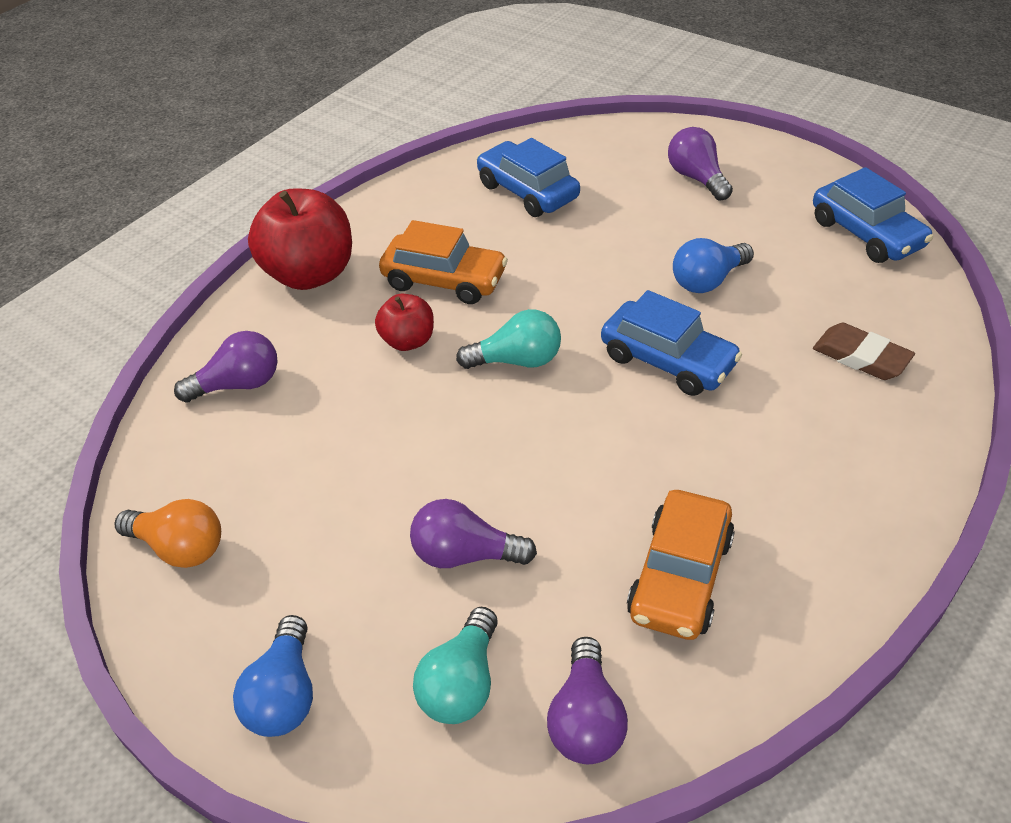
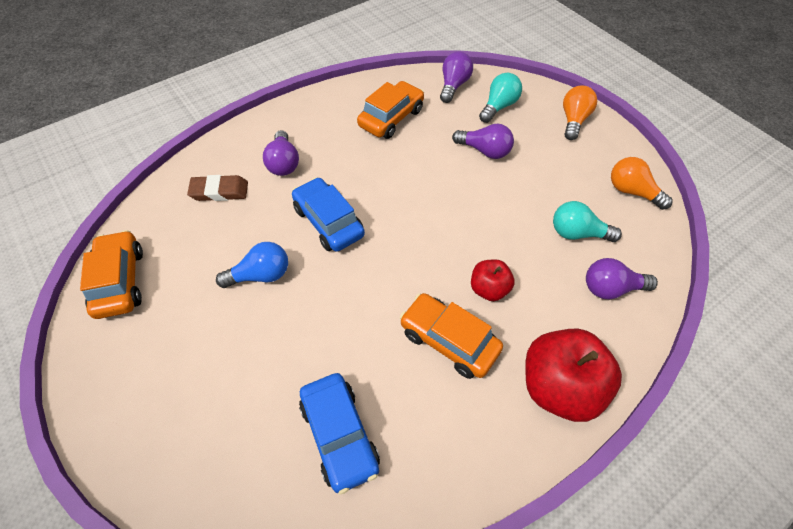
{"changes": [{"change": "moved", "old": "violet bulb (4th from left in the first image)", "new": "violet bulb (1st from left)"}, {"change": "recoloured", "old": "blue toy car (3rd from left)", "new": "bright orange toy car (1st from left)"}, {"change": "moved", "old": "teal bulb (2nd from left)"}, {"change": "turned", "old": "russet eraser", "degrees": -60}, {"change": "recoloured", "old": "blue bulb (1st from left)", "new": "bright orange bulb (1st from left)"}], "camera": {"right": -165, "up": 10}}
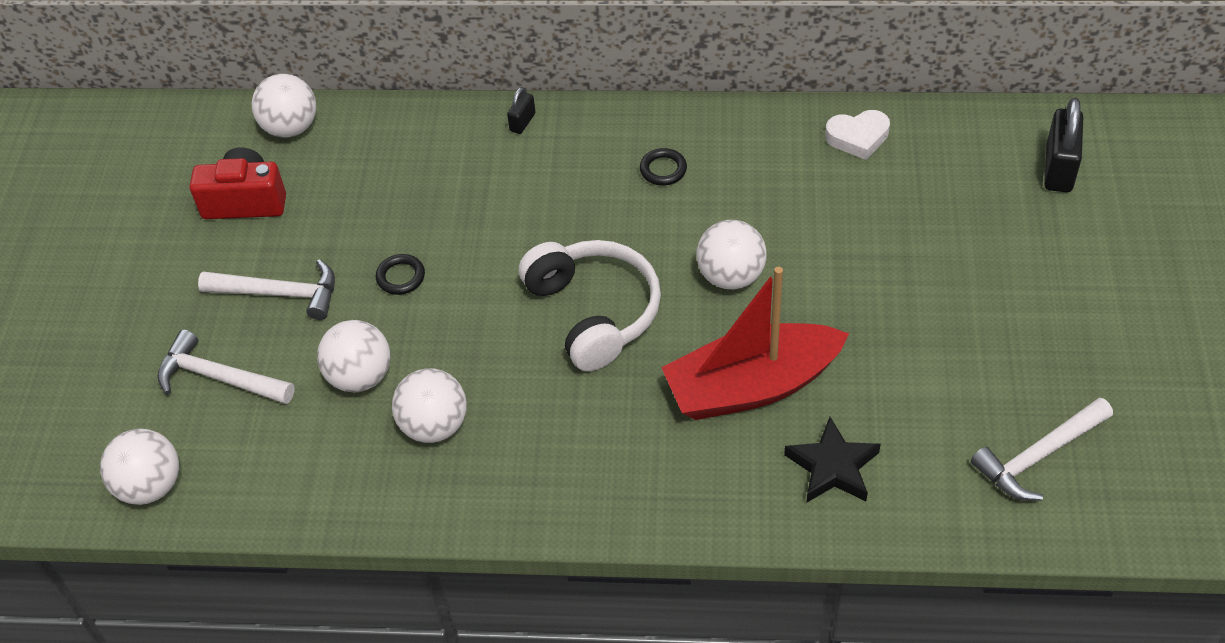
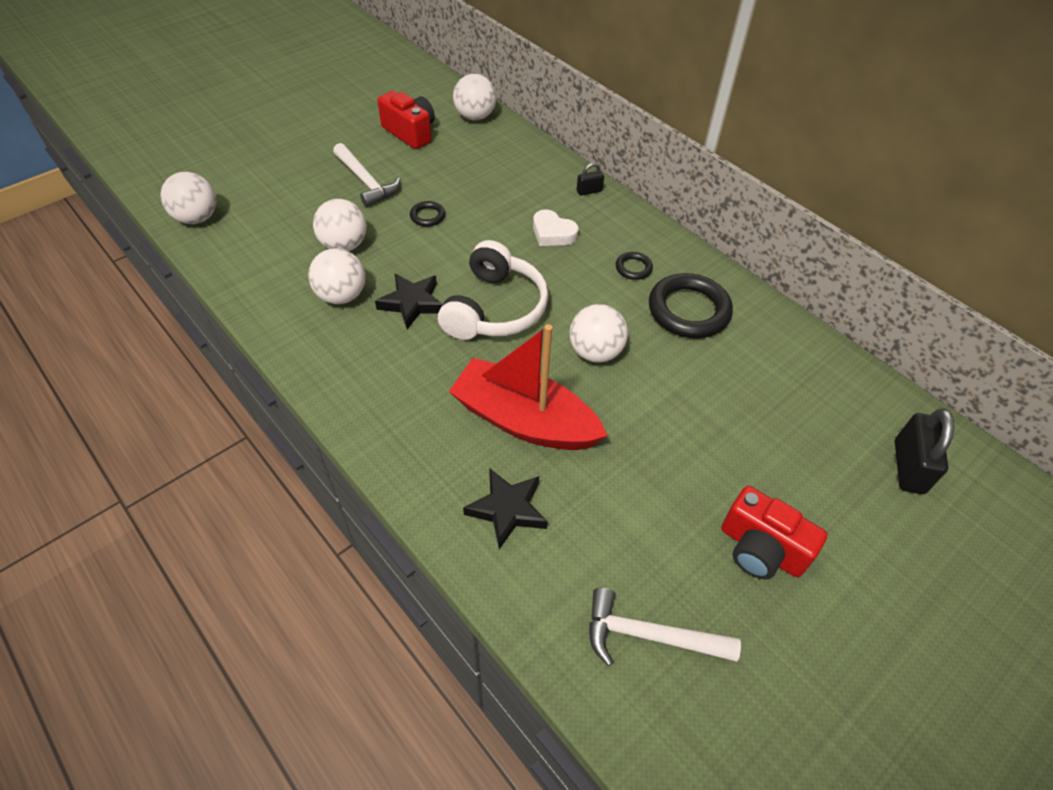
{"changes": [{"change": "turned", "old": "black small lock (2nd from left)", "degrees": -45}, {"change": "moved", "old": "snow-white heart shape"}, {"change": "removed", "old": "snow-white carpenter's hammer (1st from left)"}, {"change": "added", "new": "black hoop (3rd from left)"}, {"change": "added", "new": "black star (1st from left)"}, {"change": "added", "new": "red compact camera (2nd from left)"}], "camera": {"right": 40, "up": 0}}
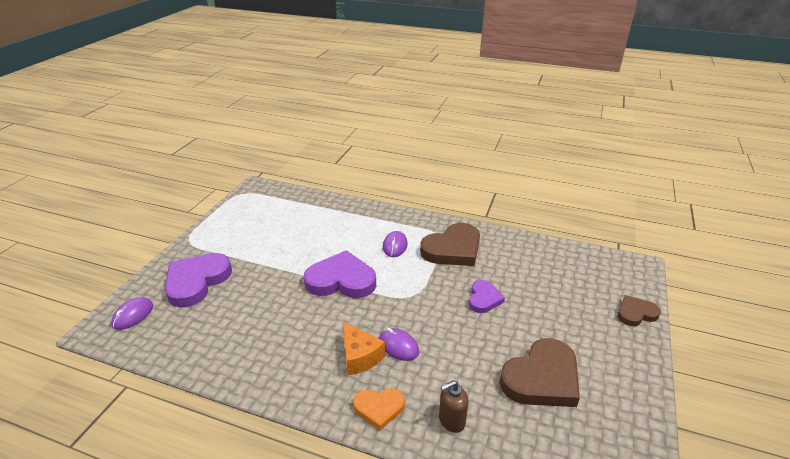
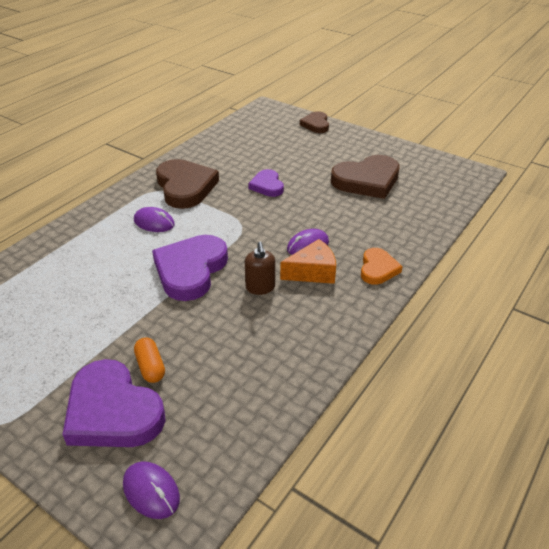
{"changes": [{"change": "turned", "old": "violet heart shape (3rd from left)", "degrees": -135}, {"change": "turned", "old": "russet heart shape (2nd from left in the first image)", "degrees": 90}, {"change": "moved", "old": "russet pump bottle"}, {"change": "added", "new": "bright orange pill shape"}], "camera": {"right": -75, "up": 5}}
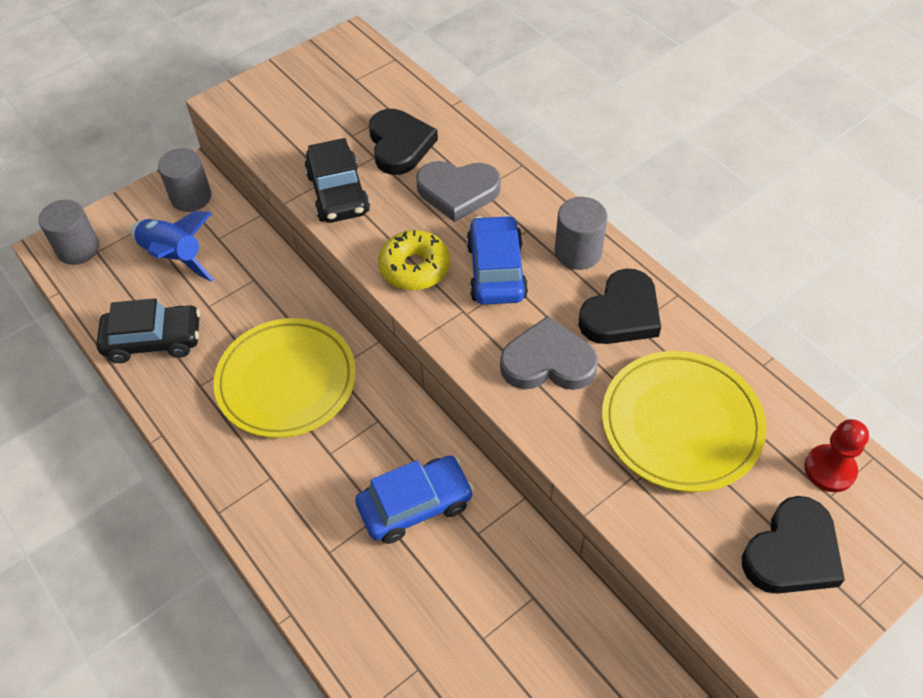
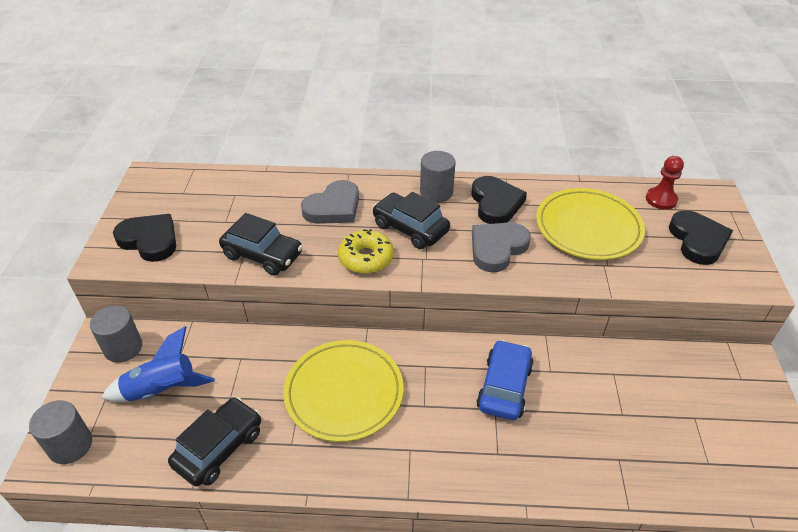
{"changes": [{"change": "moved", "old": "black heart shape (1st from left)"}, {"change": "recoloured", "old": "blue toy car (2nd from left)", "new": "black toy car (3rd from left)"}], "camera": {"right": -50, "up": -10}}
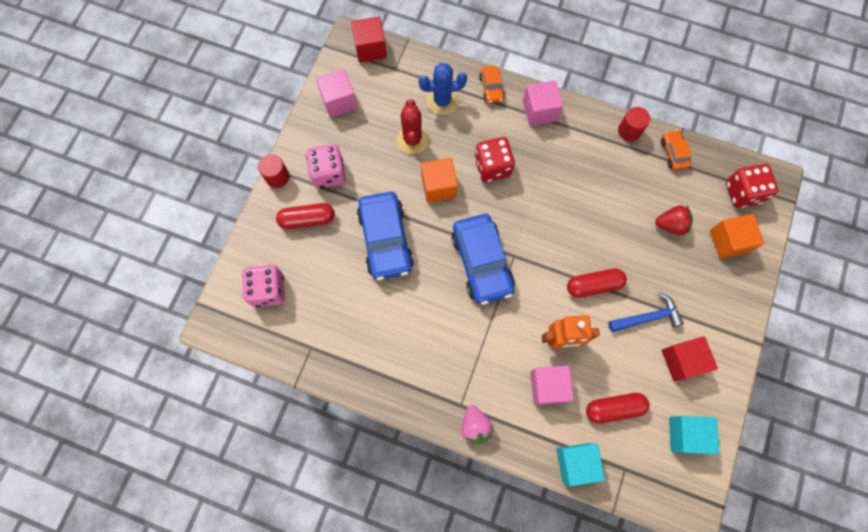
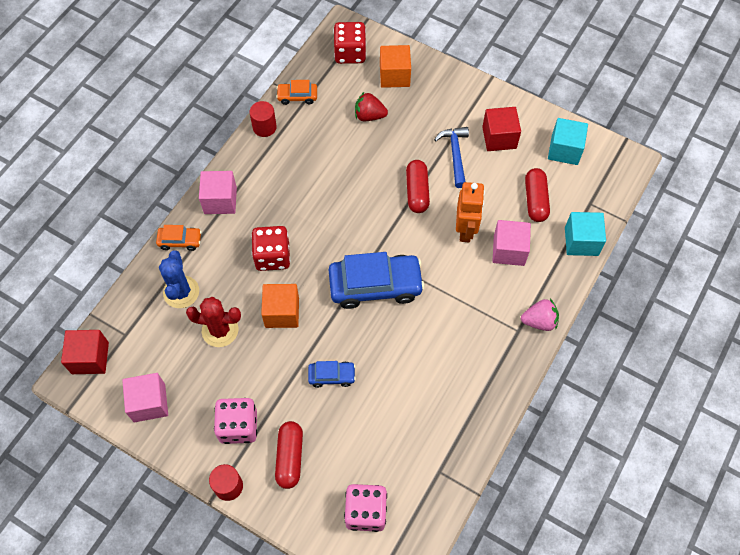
{"changes": [{"change": "resized", "old": "blue toy car (1st from left)", "factor": 0.49}, {"change": "turned", "old": "red berry", "degrees": -90}], "camera": {"right": -80, "up": -10}}
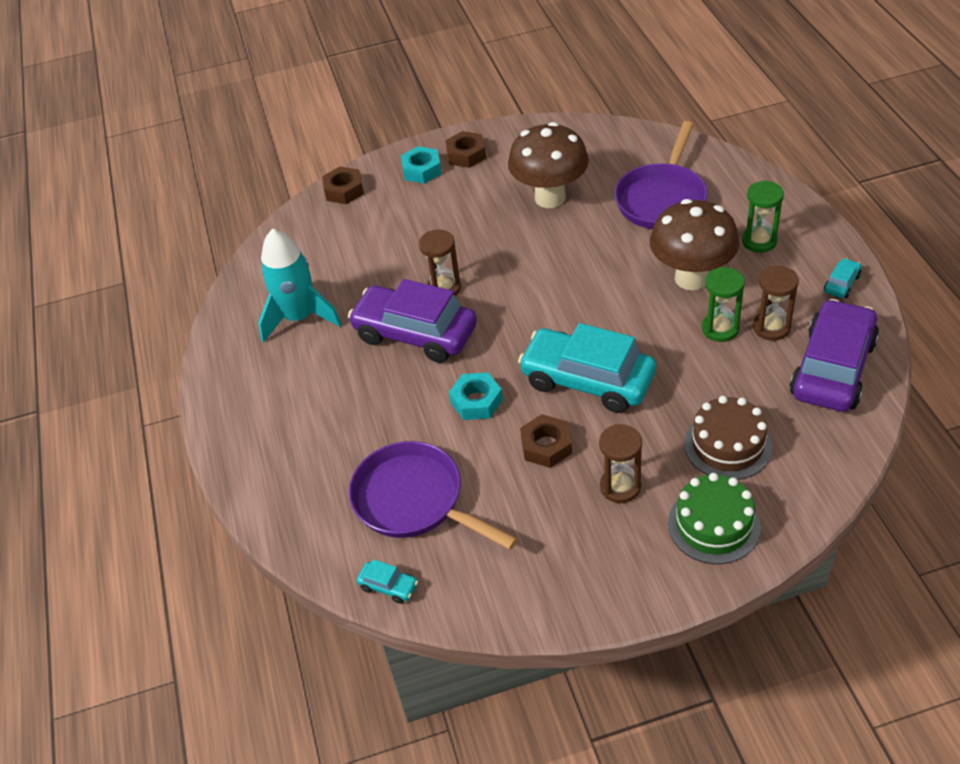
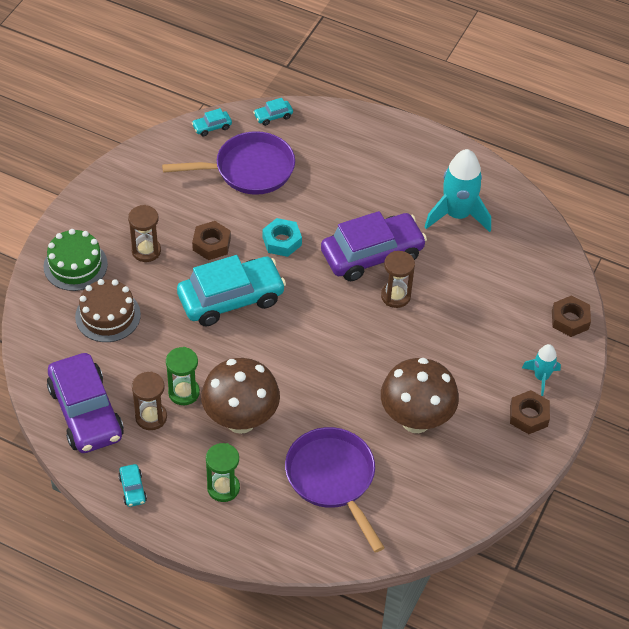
{"changes": [{"change": "replaced", "old": "teal hexagon nut (1st from left)", "new": "teal spaceship (2nd from left)"}, {"change": "added", "new": "teal toy car (4th from left)"}], "camera": {"right": 125, "up": 5}}
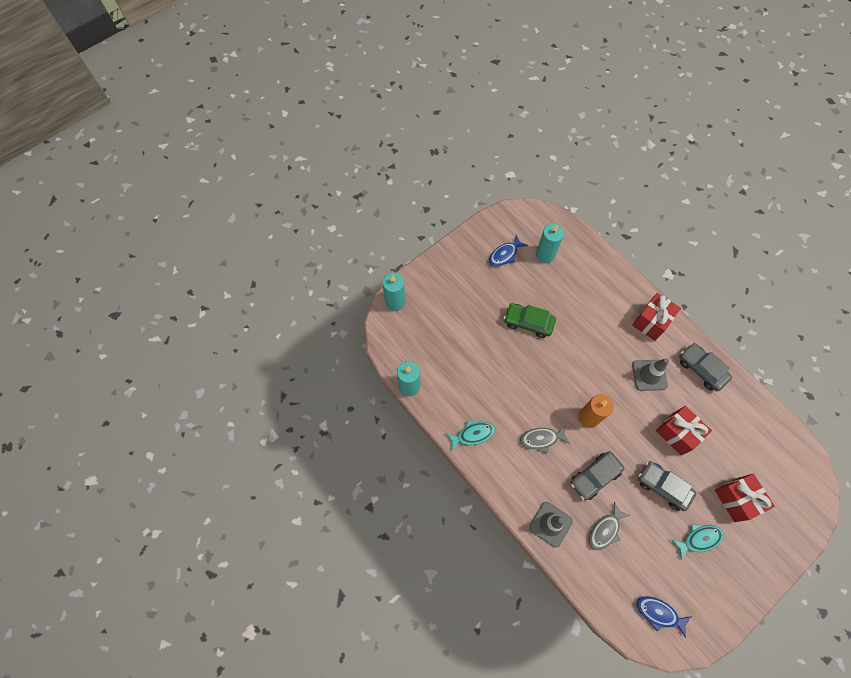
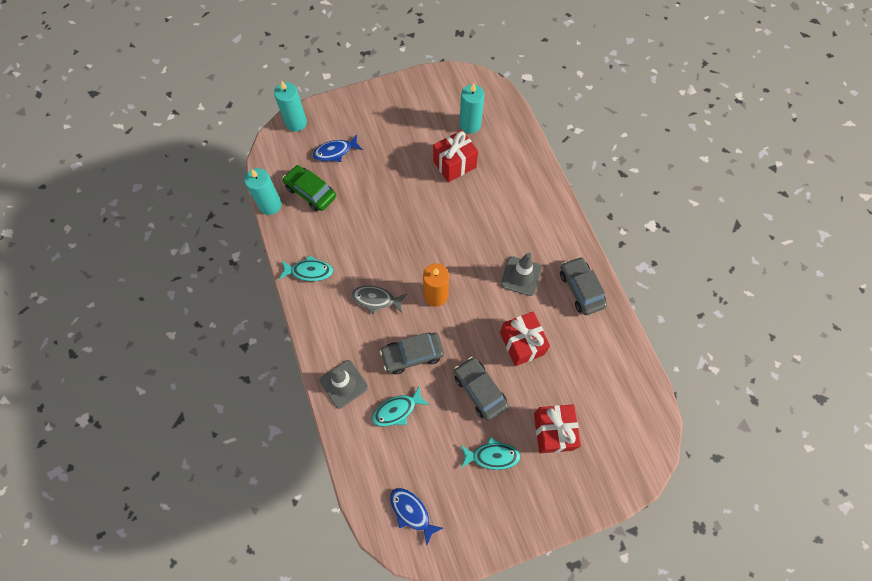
{"changes": [{"change": "moved", "old": "blue fish figure (1st from left)"}, {"change": "moved", "old": "red present (1st from left)"}, {"change": "moved", "old": "leaf-green toy car"}, {"change": "recoloured", "old": "ash-grey fish figure (2nd from left)", "new": "teal fish figure (2nd from left)"}], "camera": {"right": 20, "up": 0}}
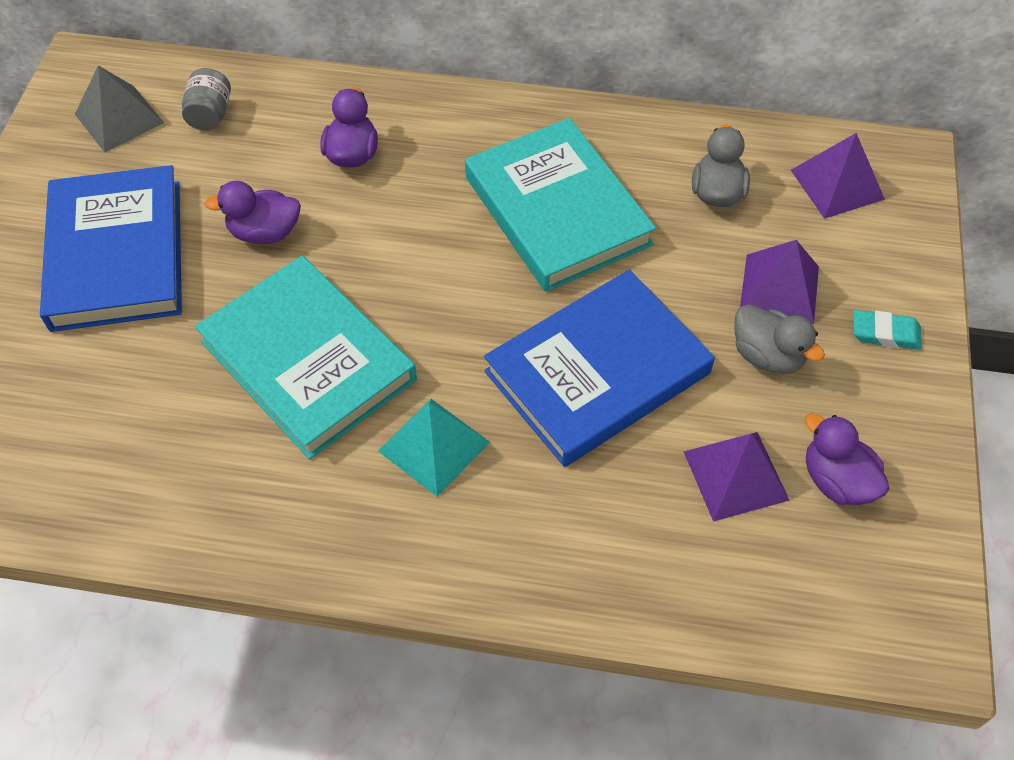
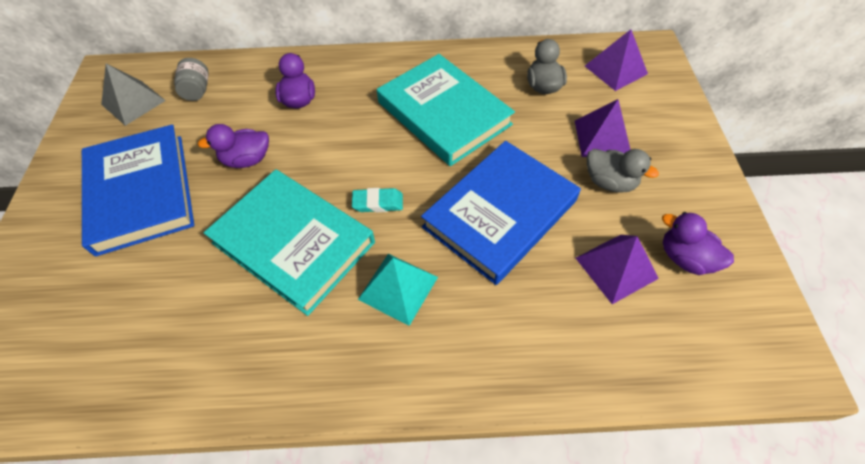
{"changes": [{"change": "moved", "old": "teal eraser"}], "camera": {"right": -10, "up": 0}}
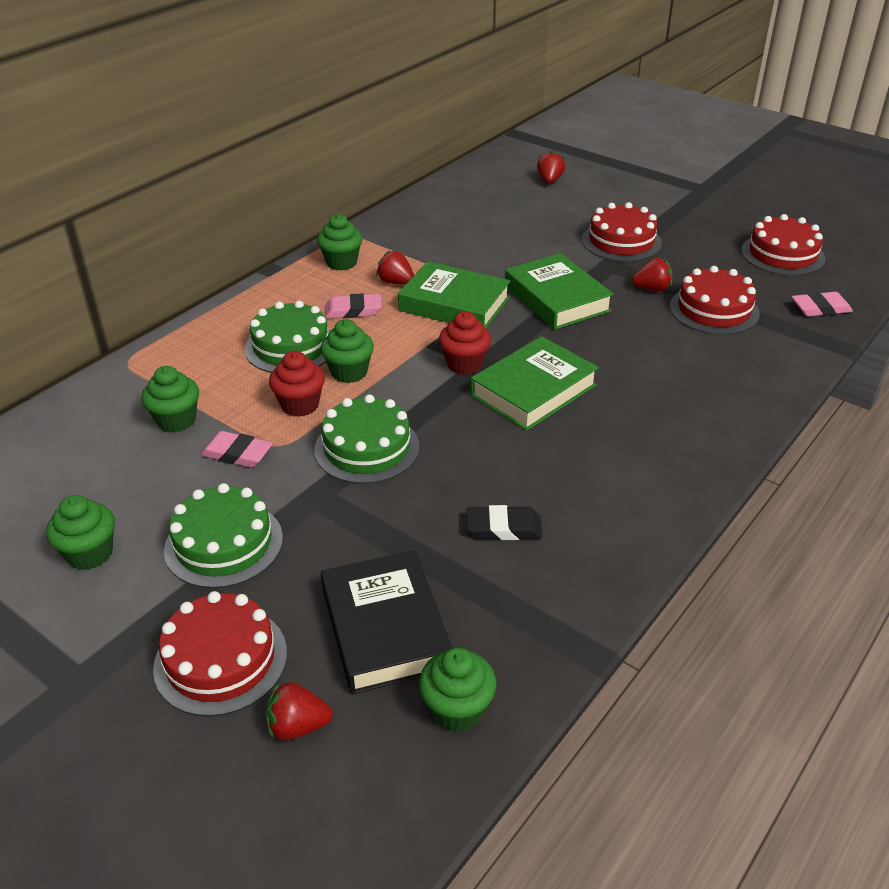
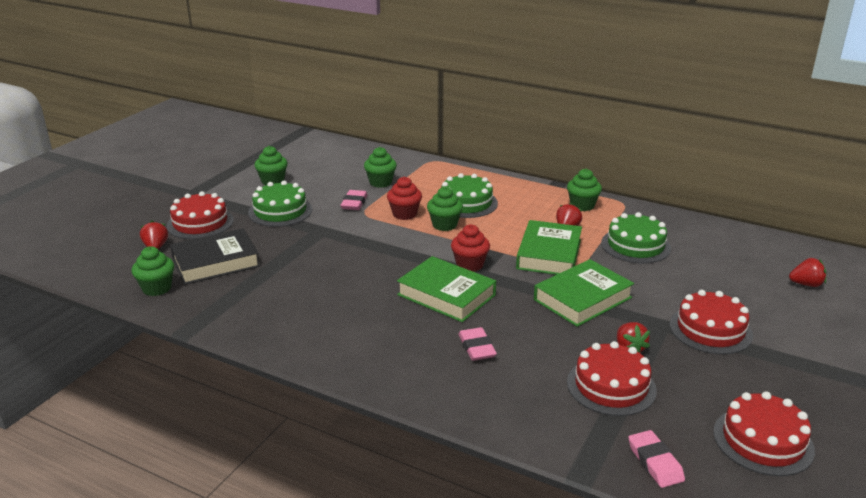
{"changes": [{"change": "moved", "old": "rosy eraser (2nd from left)"}, {"change": "moved", "old": "leaf-green gateau (3rd from left)"}, {"change": "removed", "old": "black eraser"}], "camera": {"right": 80, "up": -10}}
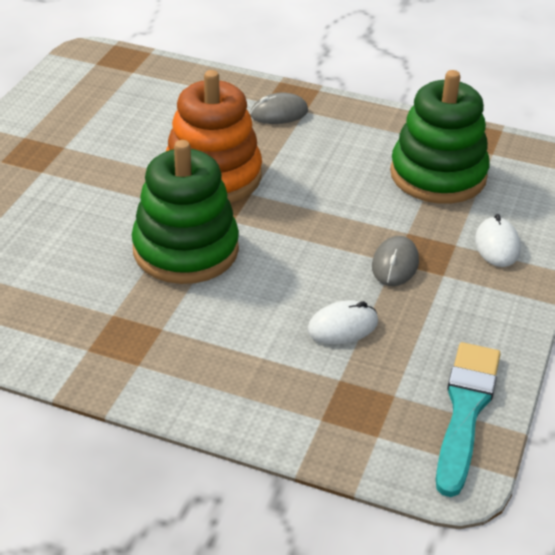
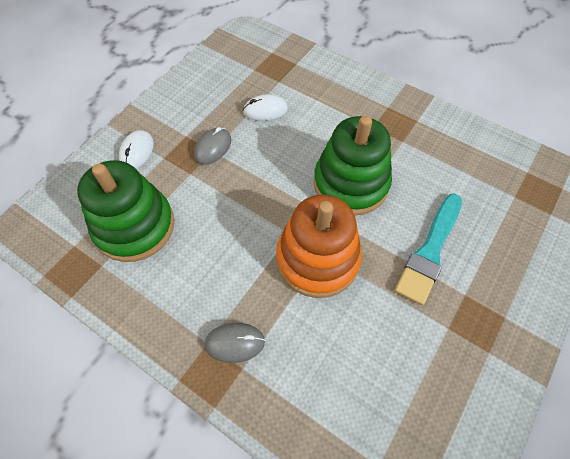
{"changes": [{"change": "moved", "old": "teal paint brush"}], "camera": {"right": -165, "up": 20}}
